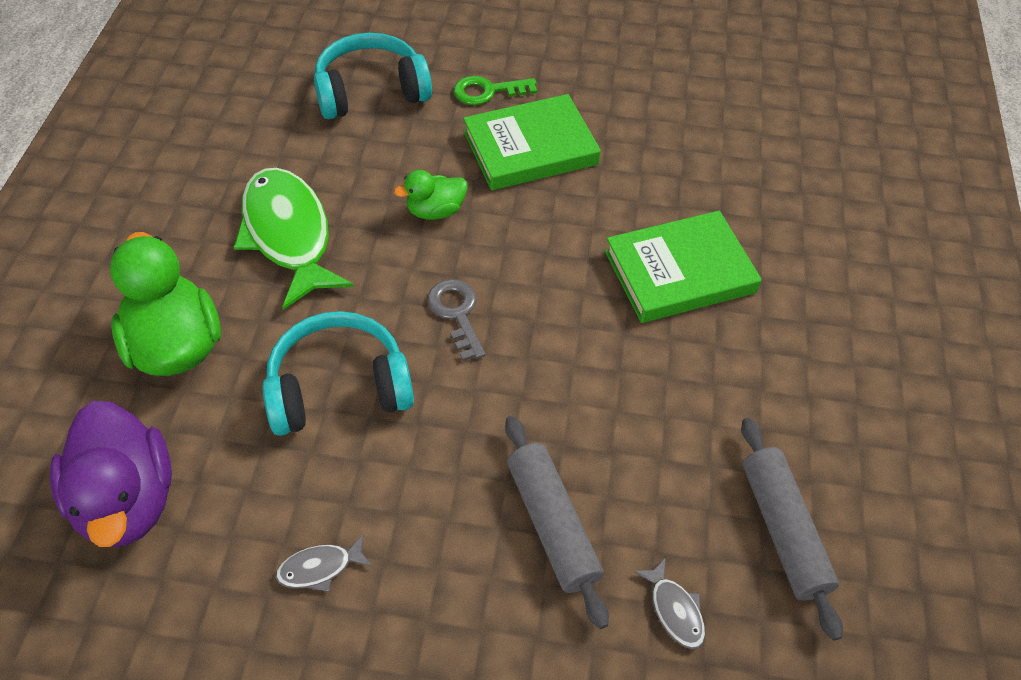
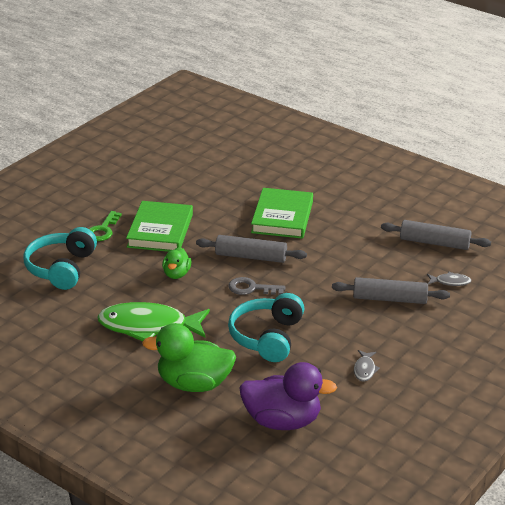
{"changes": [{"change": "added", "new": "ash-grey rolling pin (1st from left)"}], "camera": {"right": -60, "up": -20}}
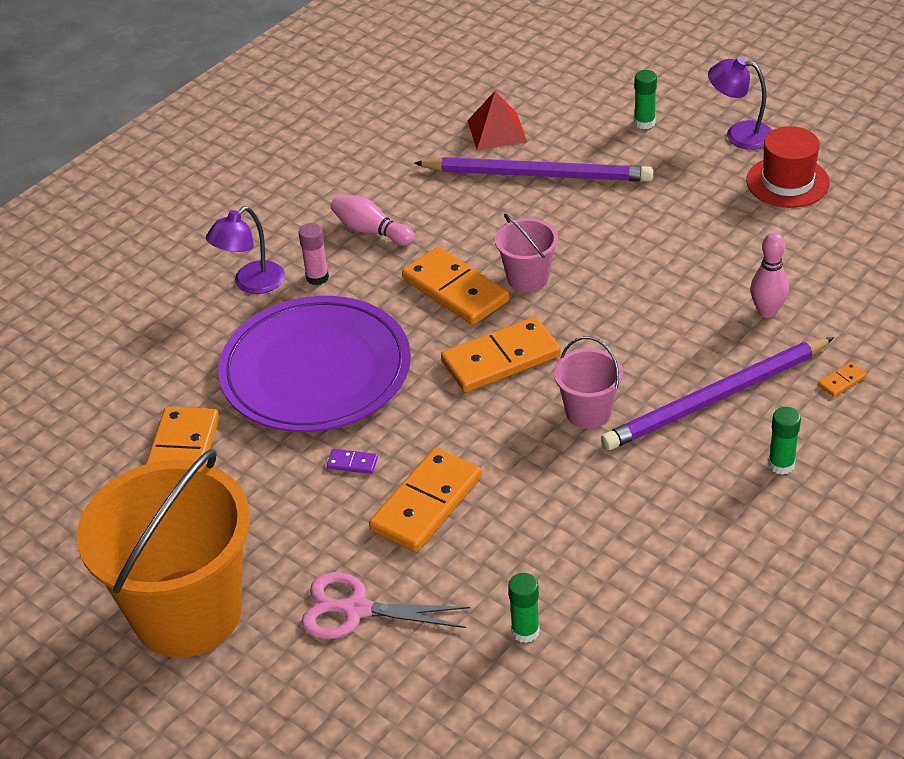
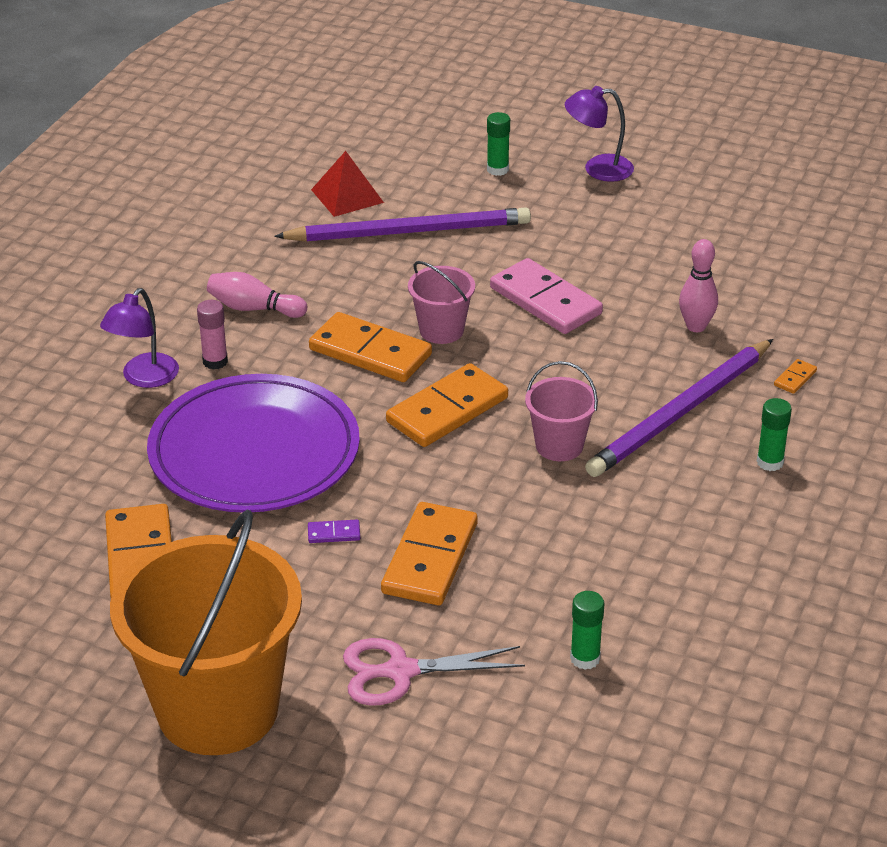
{"changes": [{"change": "removed", "old": "red top hat"}, {"change": "added", "new": "rosy domino"}], "camera": {"right": -20, "up": -5}}
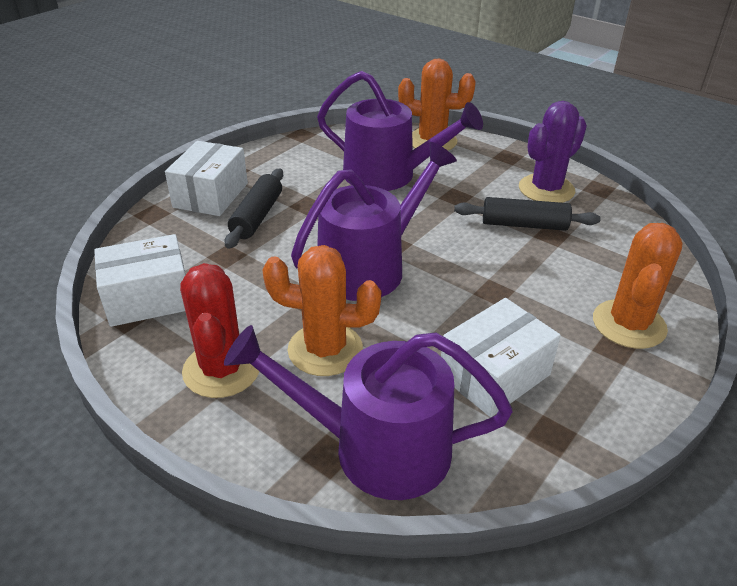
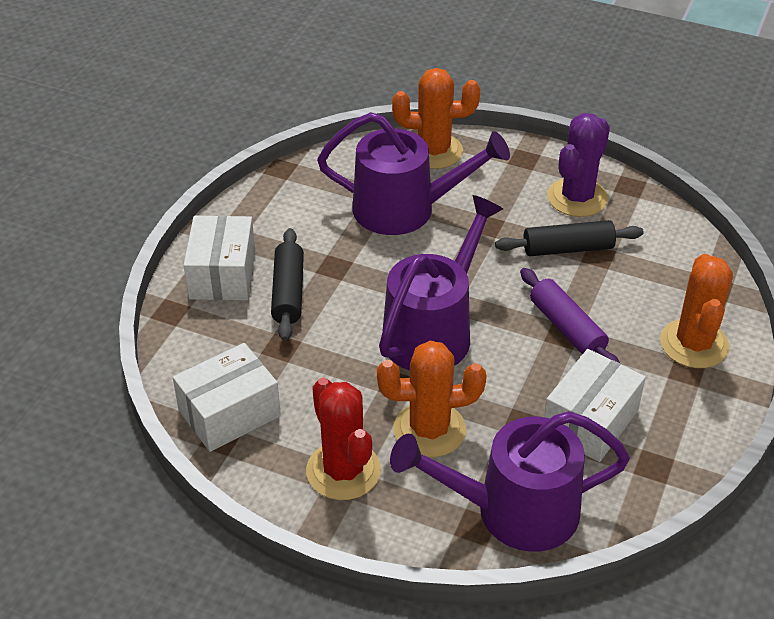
{"changes": [{"change": "added", "new": "violet rolling pin"}], "camera": {"right": -15, "up": 5}}
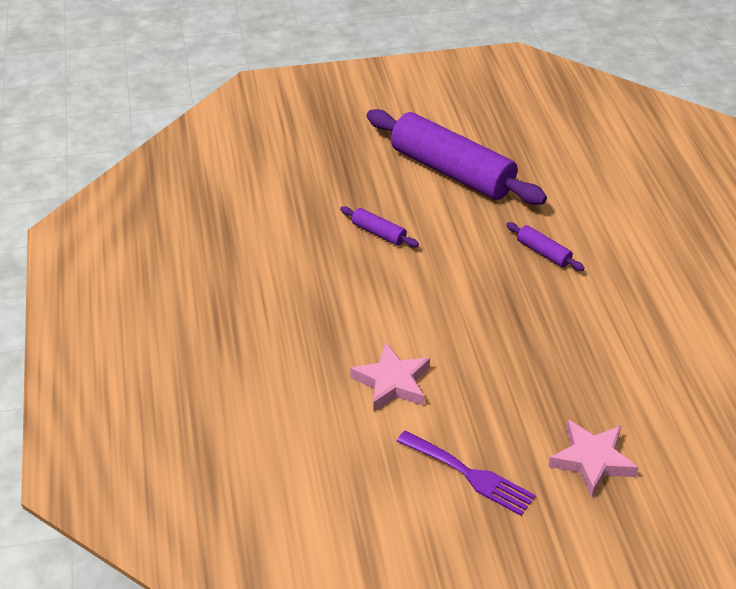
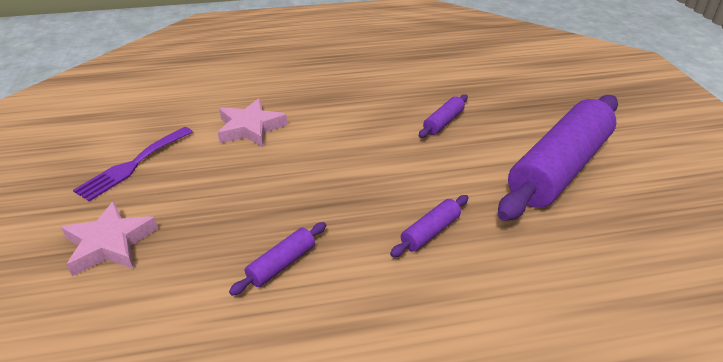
{"changes": [{"change": "added", "new": "violet rolling pin (1st from left)"}], "camera": {"right": 90, "up": -5}}
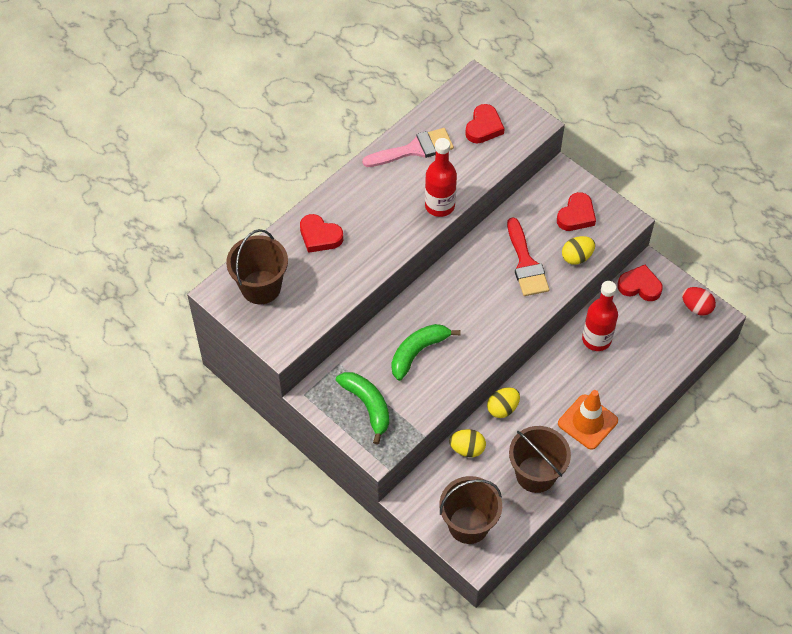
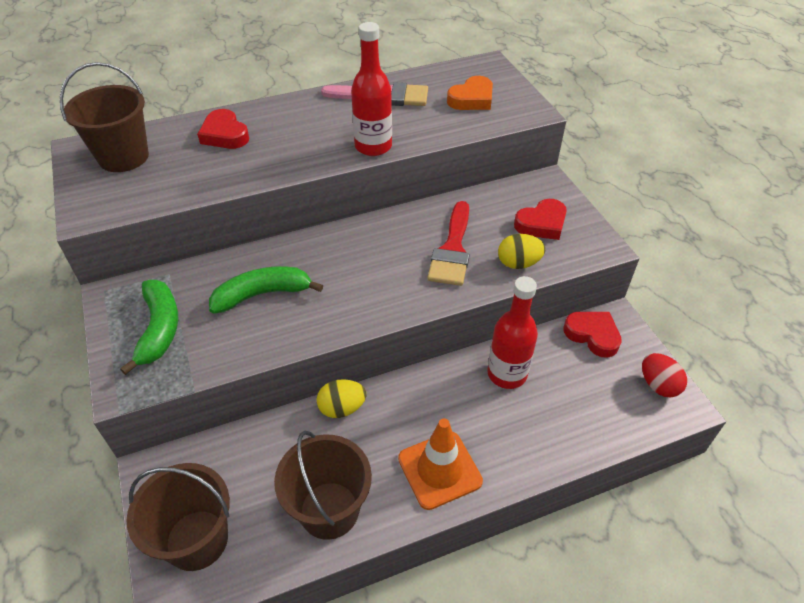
{"changes": [{"change": "recoloured", "old": "red heart shape (2nd from left)", "new": "bright orange heart shape"}, {"change": "removed", "old": "golden egg (1st from left)"}], "camera": {"right": 25, "up": -10}}
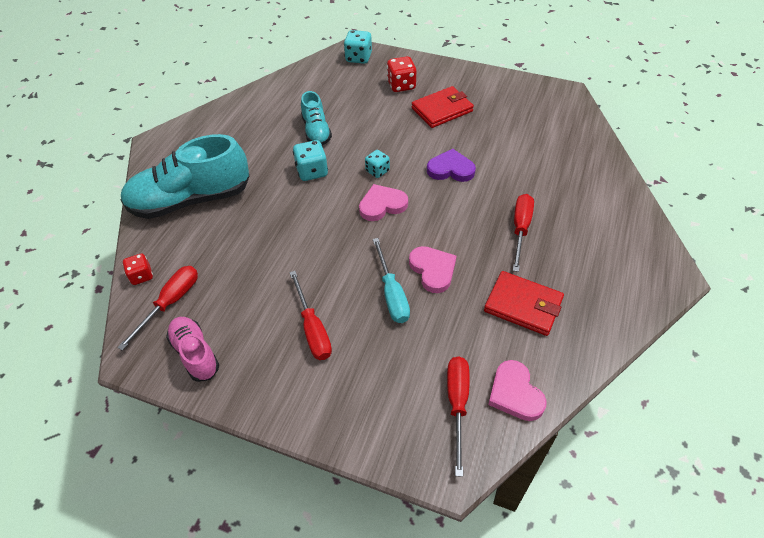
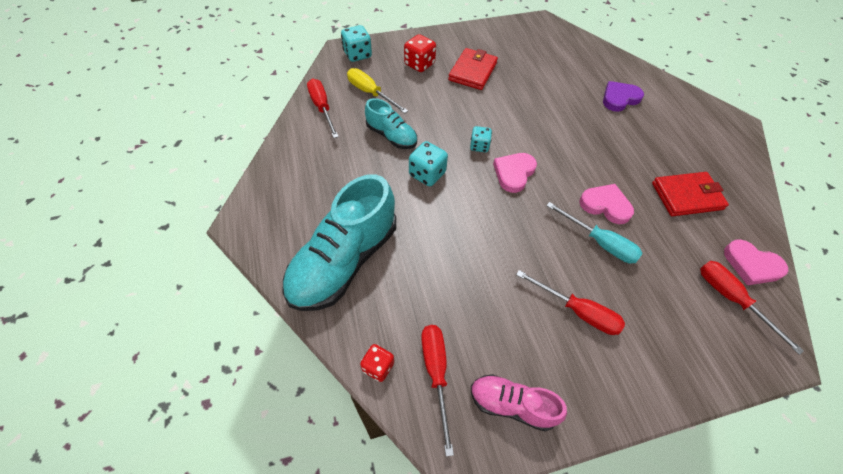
{"changes": [{"change": "moved", "old": "violet heart shape"}, {"change": "moved", "old": "red hand screwdriver (4th from left in the first image)", "new": "red hand screwdriver (1st from left)"}, {"change": "added", "new": "golden hand screwdriver"}], "camera": {"right": -40, "up": 5}}
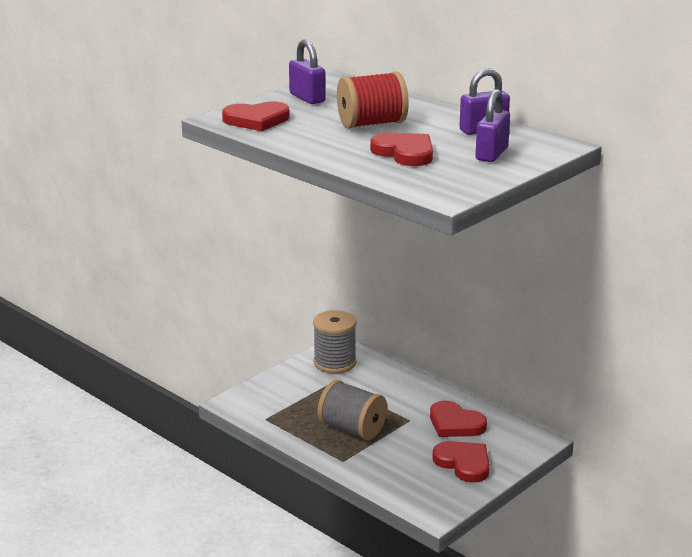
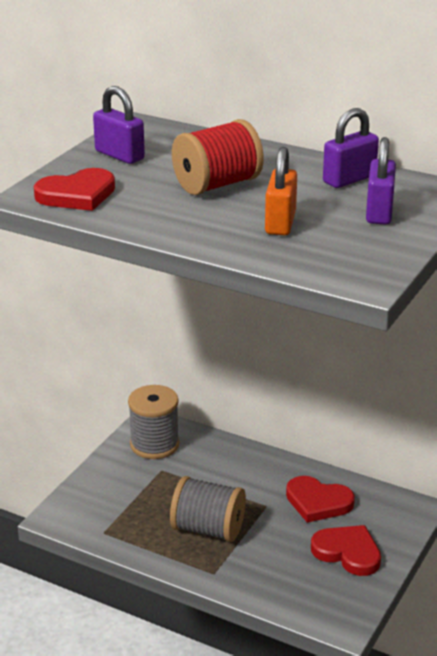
{"changes": [{"change": "replaced", "old": "red heart shape (2nd from left)", "new": "bright orange small lock"}], "camera": {"right": -15, "up": 5}}
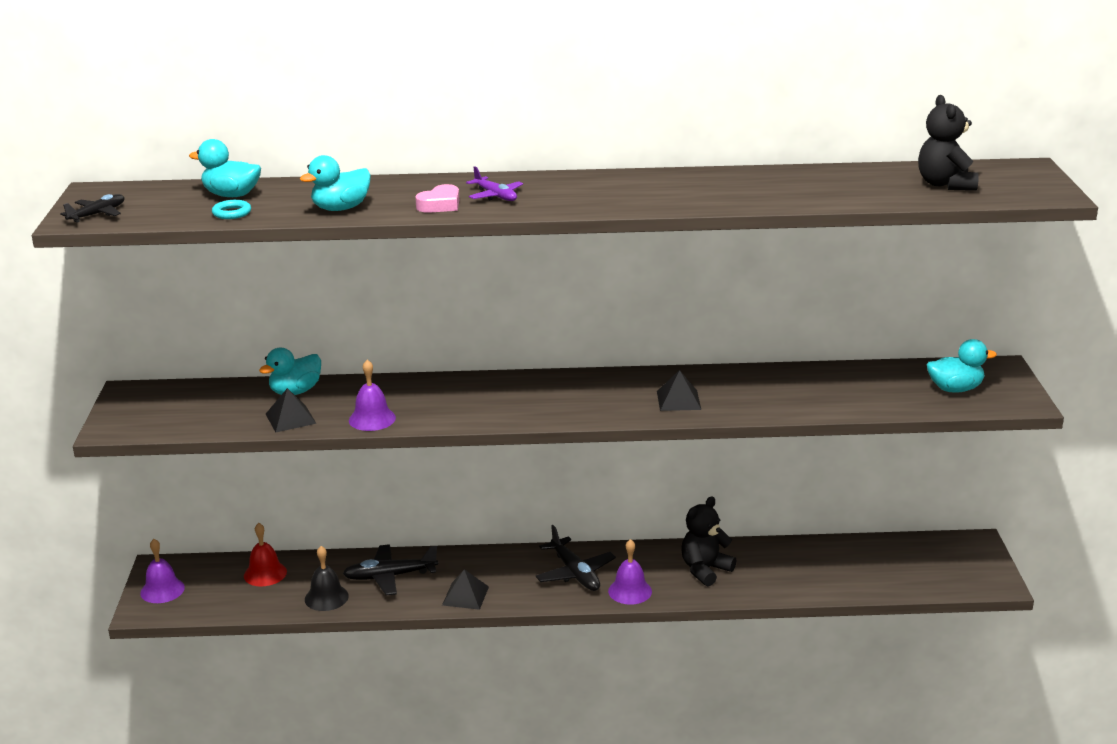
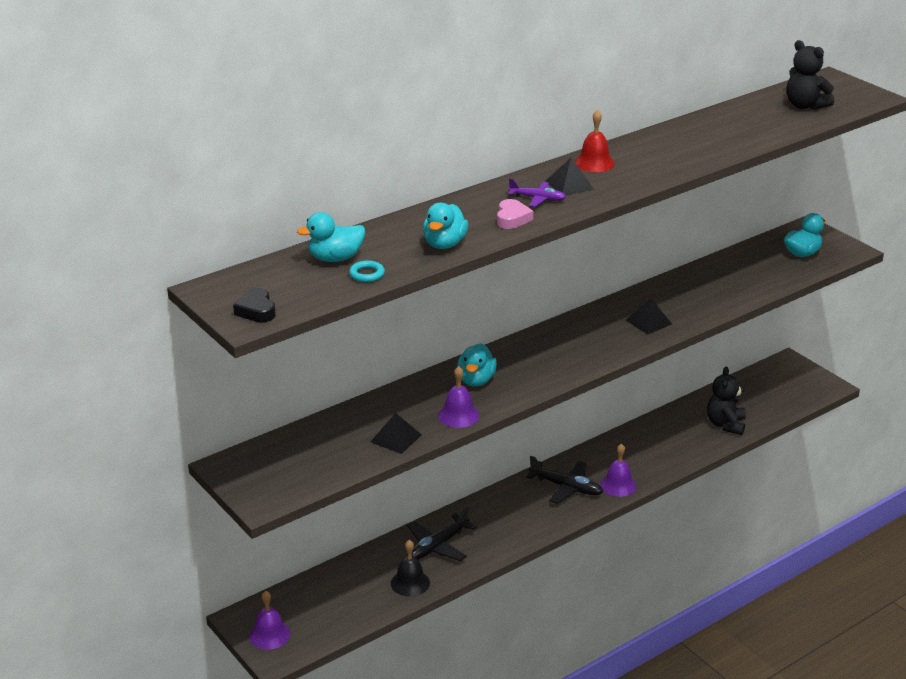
{"changes": [{"change": "replaced", "old": "black plane (1st from left)", "new": "black heart shape"}, {"change": "moved", "old": "teal duck (2nd from left in the first image)", "new": "teal duck (3rd from left)"}, {"change": "moved", "old": "black teddy (1st from left)"}, {"change": "moved", "old": "red hand bell"}, {"change": "moved", "old": "black pyramid shape (2nd from left)"}], "camera": {"right": -35, "up": 5}}
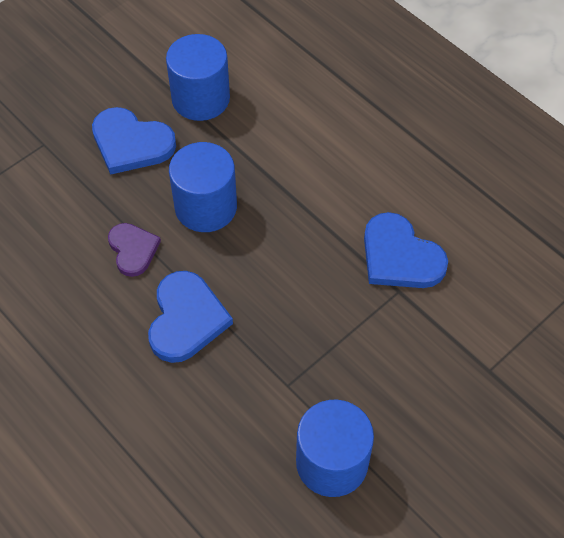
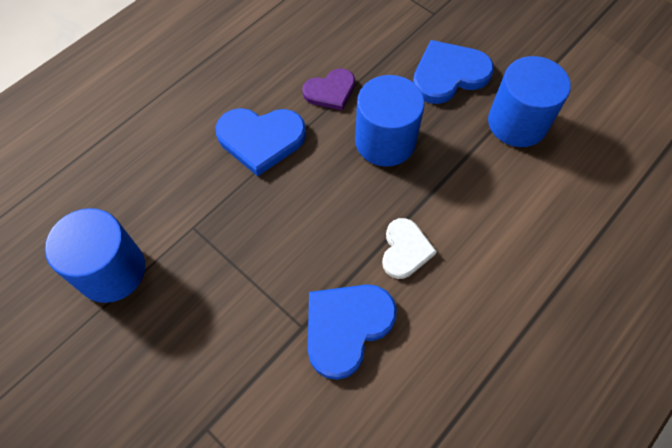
{"changes": [{"change": "turned", "old": "blue heart shape (1st from left in the first image)", "degrees": 45}, {"change": "added", "new": "snow-white heart shape"}], "camera": {"right": 85, "up": 5}}
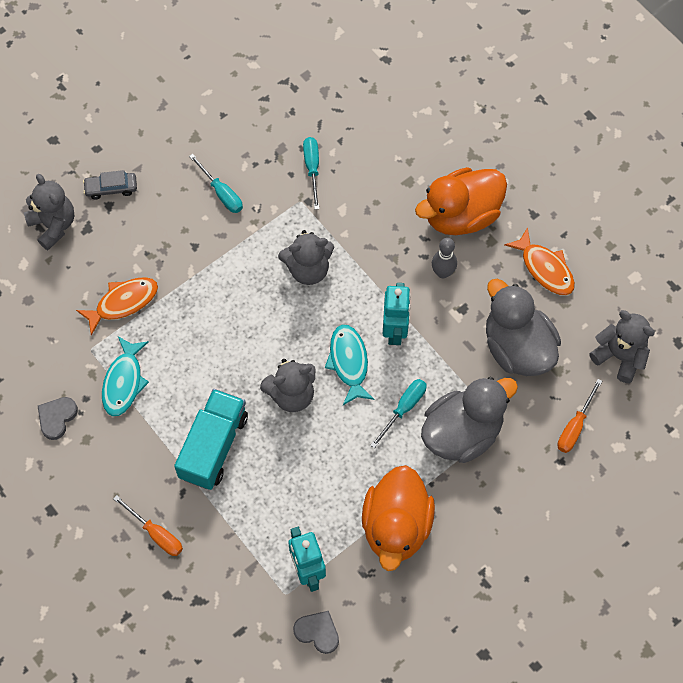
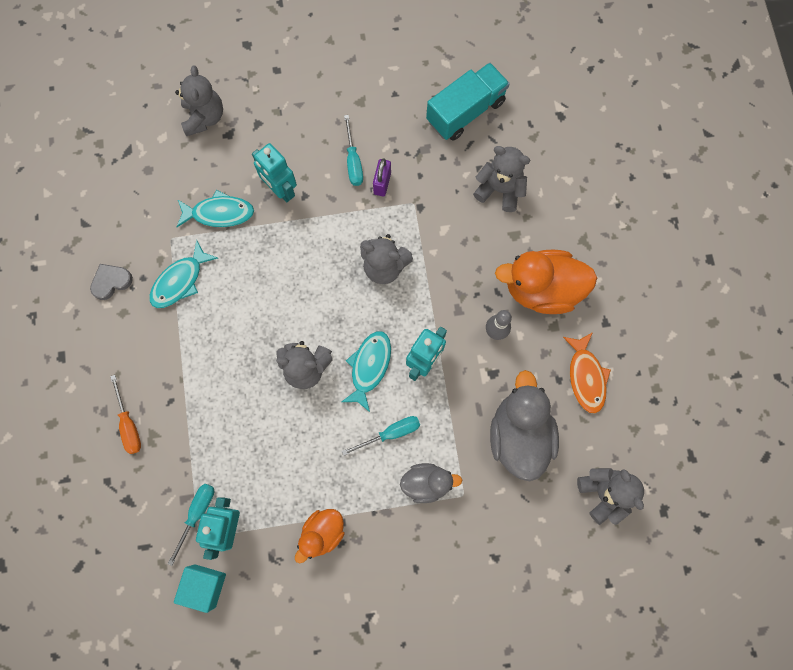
{"changes": [{"change": "moved", "old": "teal hand screwdriver (2nd from left in the first image)", "new": "teal hand screwdriver (1st from left)"}, {"change": "removed", "old": "ash-grey toy car"}, {"change": "recoloured", "old": "bright orange fish figure (1st from left)", "new": "teal fish figure (2nd from left)"}, {"change": "resized", "old": "ash-grey duck (1st from left)", "factor": 0.58}, {"change": "removed", "old": "bright orange hand screwdriver (2nd from left)"}, {"change": "moved", "old": "teal lorry"}, {"change": "resized", "old": "bright orange duck (1st from left)", "factor": 0.58}, {"change": "replaced", "old": "ash-grey heart shape (2nd from left)", "new": "teal cube"}, {"change": "added", "new": "teal toy robot (2nd from left)"}, {"change": "added", "new": "ash-grey teddy (4th from left)"}, {"change": "added", "new": "violet small lock"}], "camera": {"right": 30, "up": 10}}
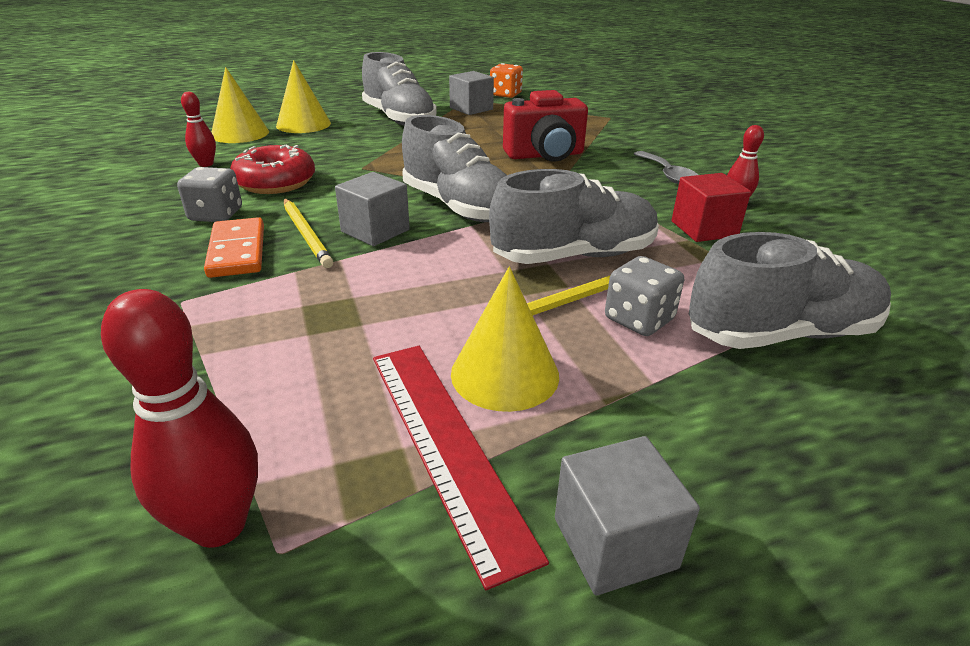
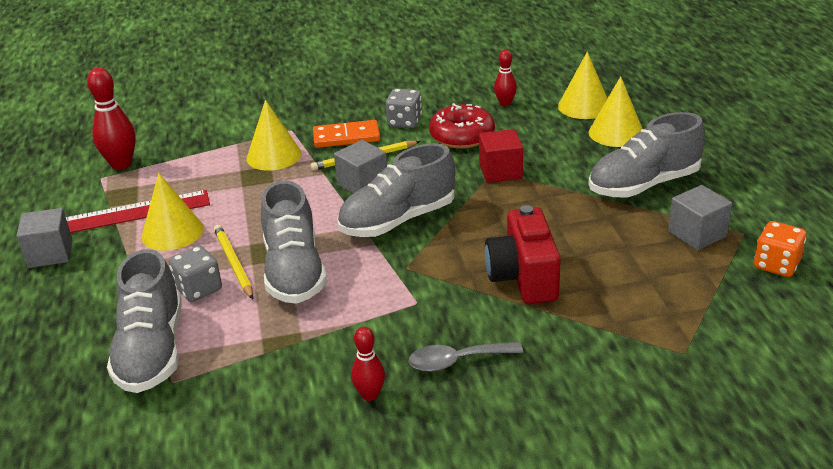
{"changes": [{"change": "moved", "old": "red cube"}, {"change": "added", "new": "golden cone (2nd from left)"}], "camera": {"right": 100, "up": 0}}
